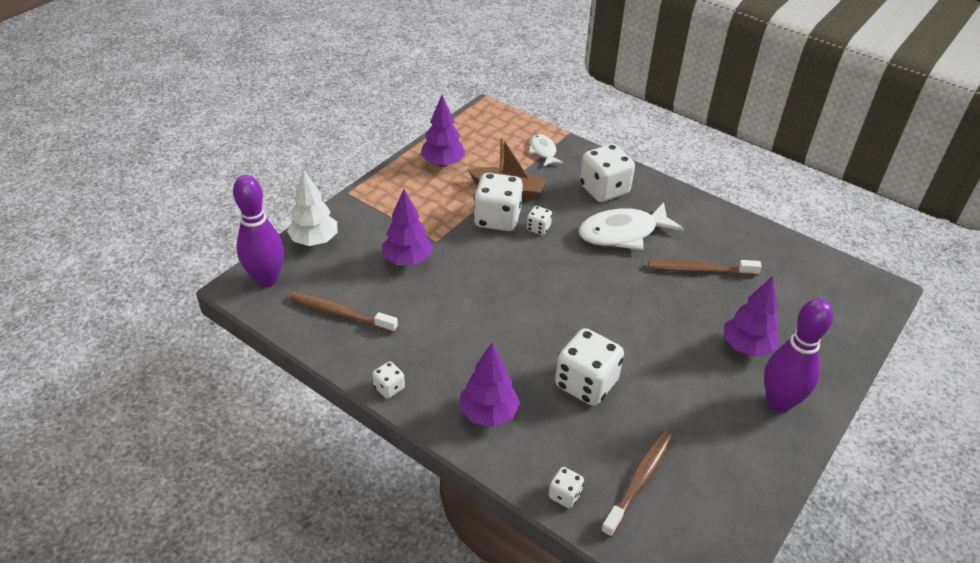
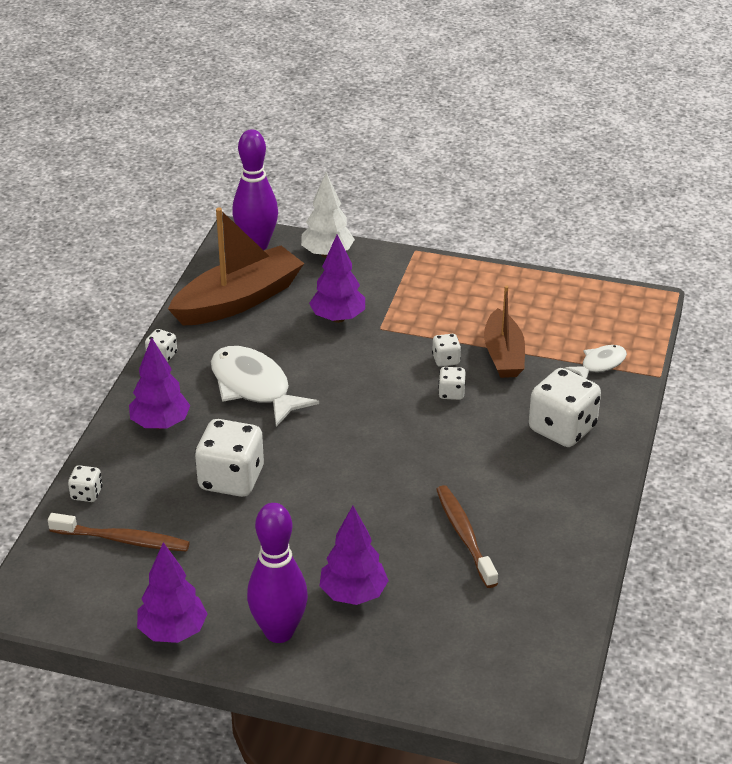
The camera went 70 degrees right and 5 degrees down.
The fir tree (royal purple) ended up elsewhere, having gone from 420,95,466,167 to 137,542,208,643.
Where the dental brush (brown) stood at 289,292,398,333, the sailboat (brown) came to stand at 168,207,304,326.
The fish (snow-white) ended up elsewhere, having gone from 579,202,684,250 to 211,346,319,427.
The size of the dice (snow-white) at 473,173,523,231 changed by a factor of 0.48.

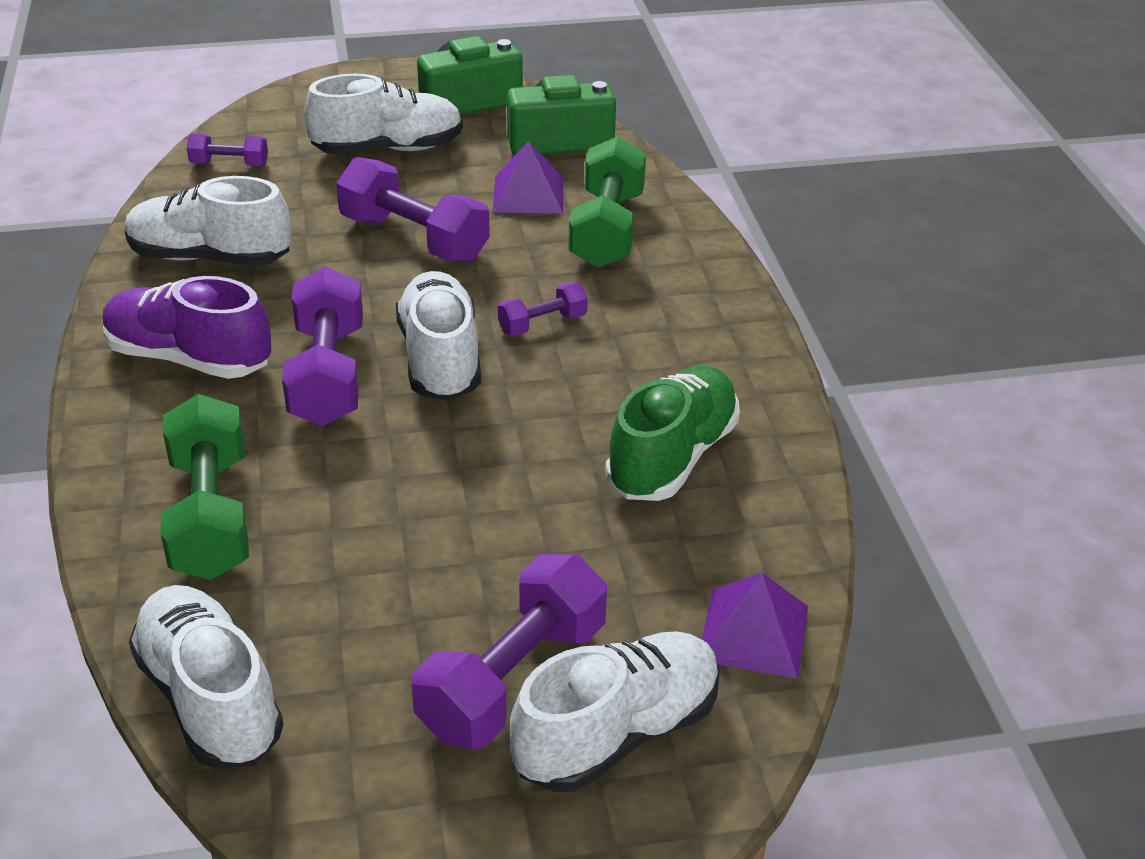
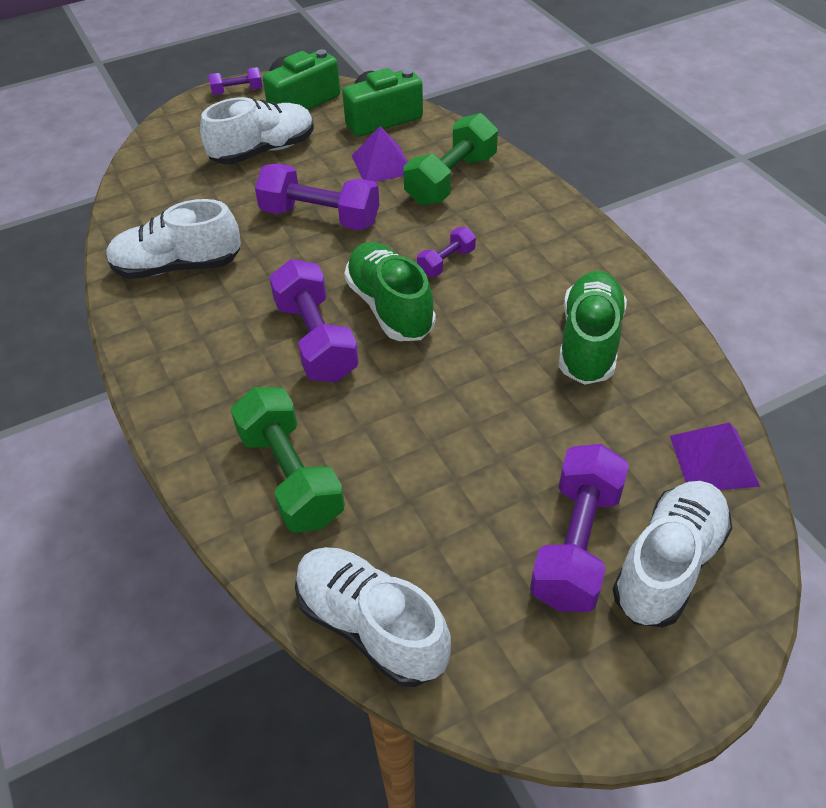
The camera went 15 degrees left and 10 degrees up.
The dumbbell (royal purple) ended up elsewhere, having gone from 187,134,268,166 to 209,67,262,95.
What was the shoe (snow-white) at 396,271,481,401 turned into the shoe (leaf-green) at 344,242,436,341.
The dumbbell (leaf-green) at 569,136,646,268 ended up facing another way, 45 degrees clockwise from before.
The second view lost the shoe (royal purple) at 103,276,271,379.

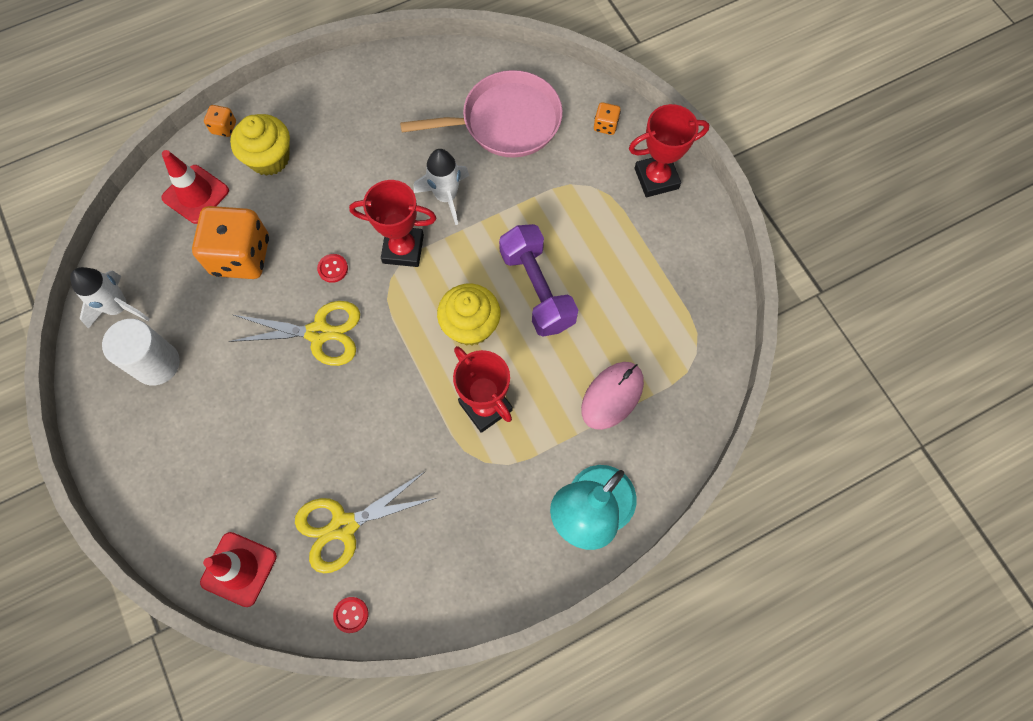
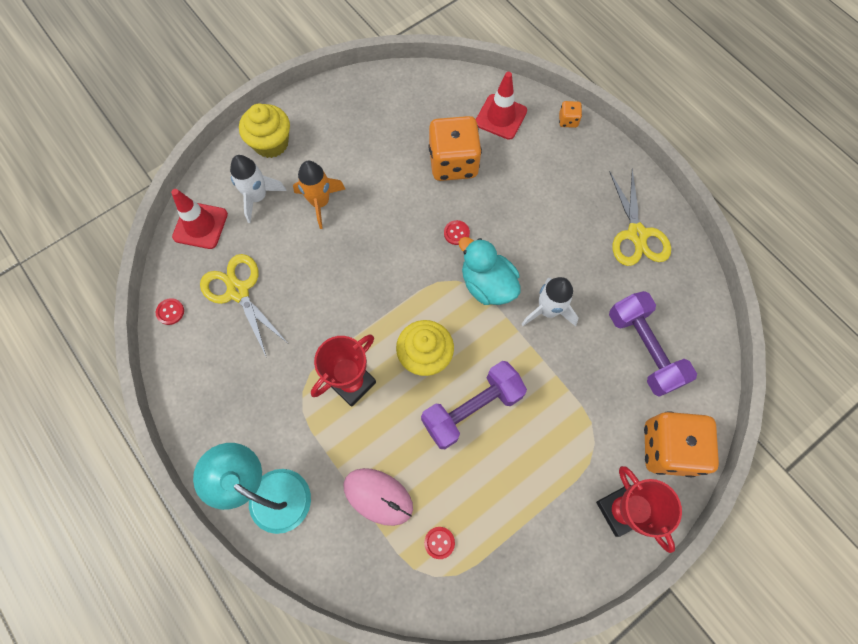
The camera went 80 degrees right and 0 degrees up.
The rocket (snow-white) ended up elsewhere, having gone from 70,267,150,329 to 230,155,287,223.
The muffin (yellow) ended up elsewhere, having gone from 230,114,290,176 to 239,104,290,158.
The second view gained the rocket (bright orange) at 293,161,345,229.
The second view gained the button (red) at 424,527,455,559.
Where the trophy (red) stood at 349,180,436,267, the rubber duck (turquoise) came to stand at 459,237,521,305.
The shears (yellow) ended up elsewhere, having gone from 229,301,360,366 to 609,169,671,266.
Where the frying pan (rosy) stood at 400,70,563,158, the dumbbell (royal purple) came to stand at 609,291,697,397.
The size of the dice (bright orange) at 594,102,621,135 changed by a factor of 2.33.
The second view lost the cylinder (snow-white) at 102,319,180,386.

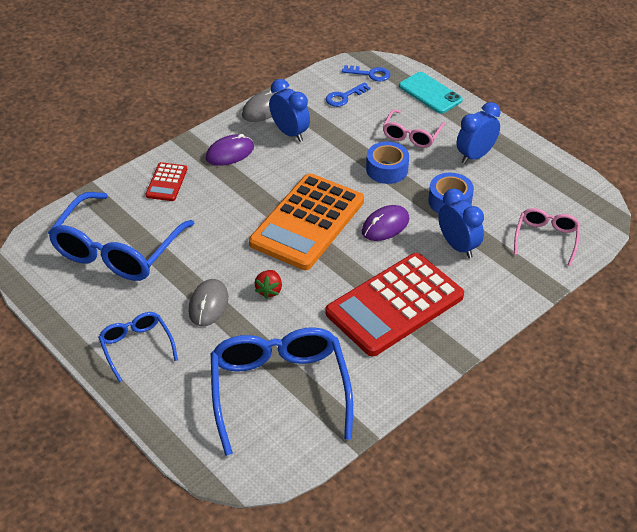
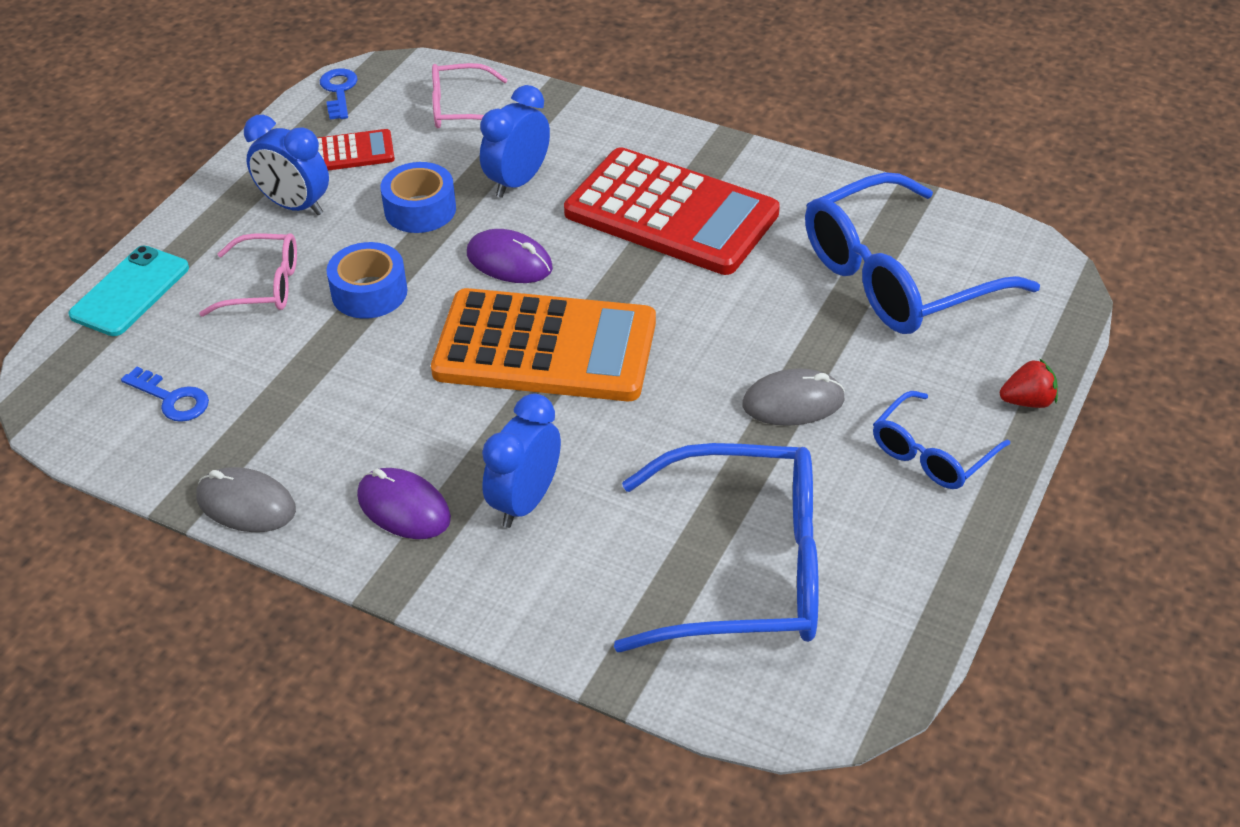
The camera went 110 degrees left and 0 degrees up.
The adding machine (red) ended up elsewhere, having gone from 145,162,187,201 to 317,129,395,171.
The key (cobalt) ended up elsewhere, having gone from 342,65,390,82 to 320,68,358,120.
The bedside clock (cobalt) ended up elsewhere, having gone from 269,79,310,142 to 482,393,561,528.
The berry (red) ended up elsewhere, having gone from 254,270,282,299 to 1000,358,1058,408.

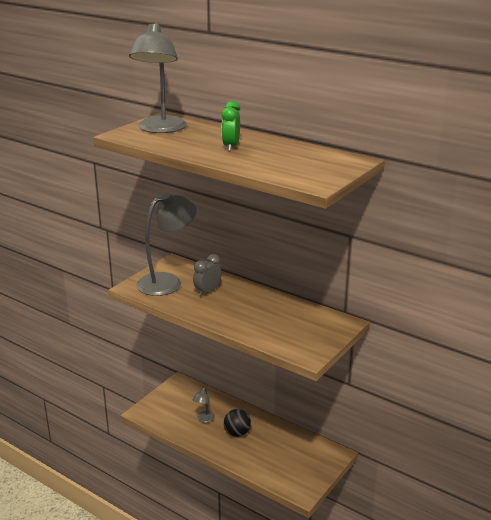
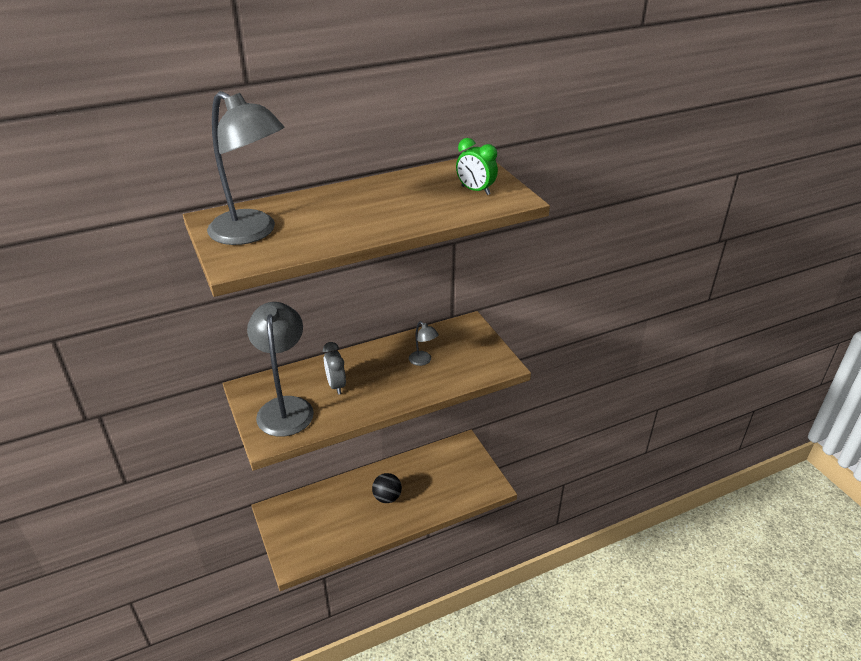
The camera went 60 degrees left and 10 degrees up.
The reading lamp (gray) ended up elsewhere, having gone from 193,387,215,423 to 409,321,439,366.
The bedside clock (leaf-green) ended up elsewhere, having gone from 222,101,240,151 to 456,138,498,195.

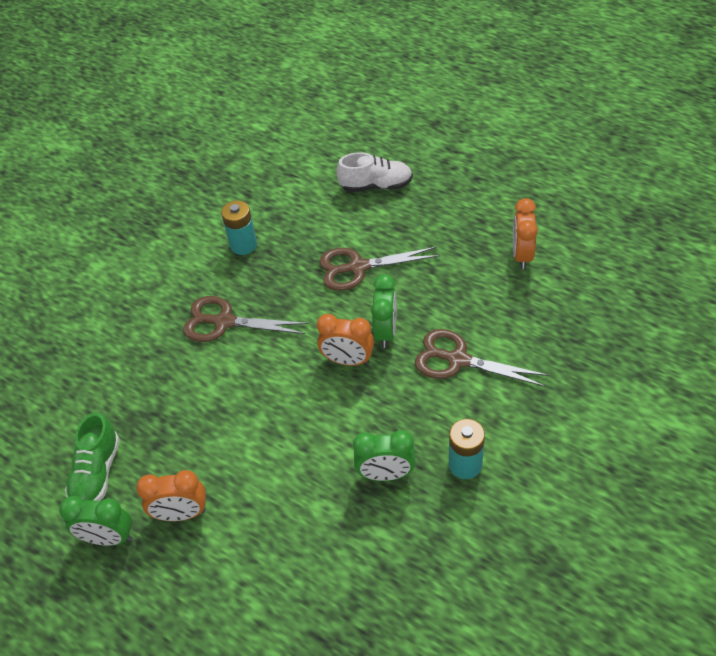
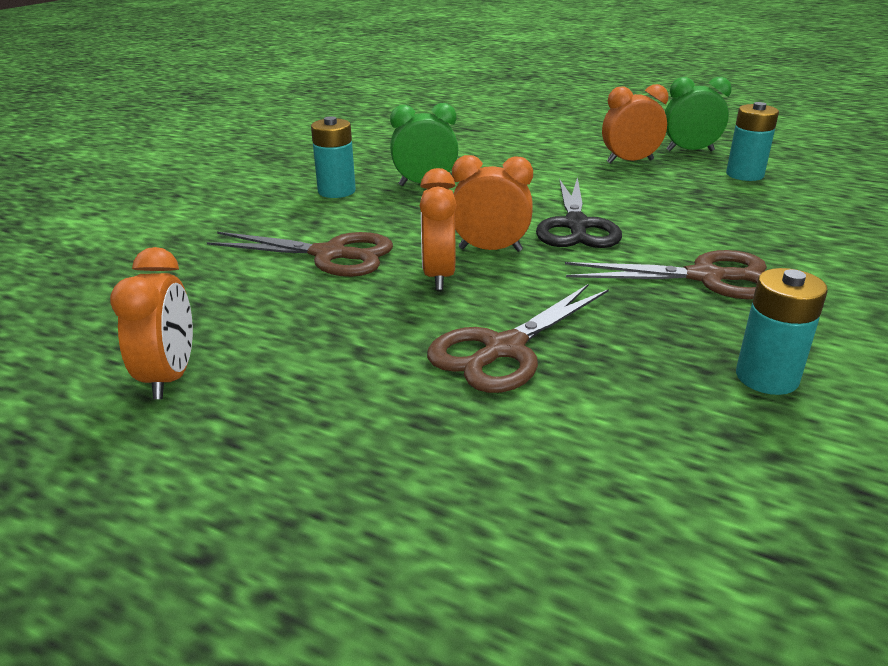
The camera went 170 degrees right and 20 degrees down.
What was the bedside clock (leaf-green) at 371,274,396,348 turned into the bedside clock (bright orange) at 420,168,457,290.
The shears (brown) at 319,247,440,291 ended up facing another way, 150 degrees clockwise from before.
The second view gained the shears (black) at 536,177,622,248.
Where the shoe (leaf-green) stood at 65,412,120,501, the battery (turquoise) came to stand at 726,102,779,181.
The second view lost the shoe (snow-white) at 336,152,413,192.

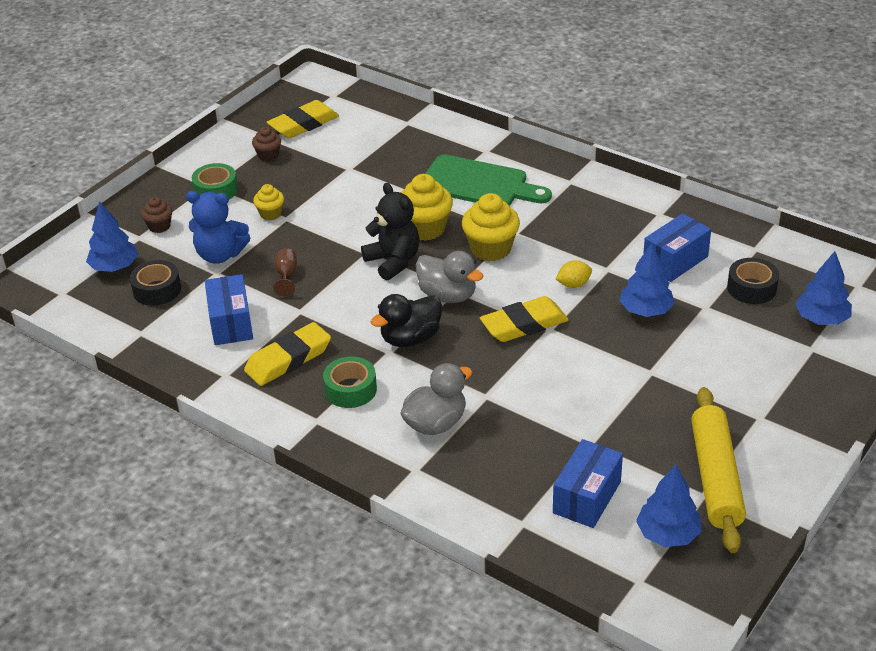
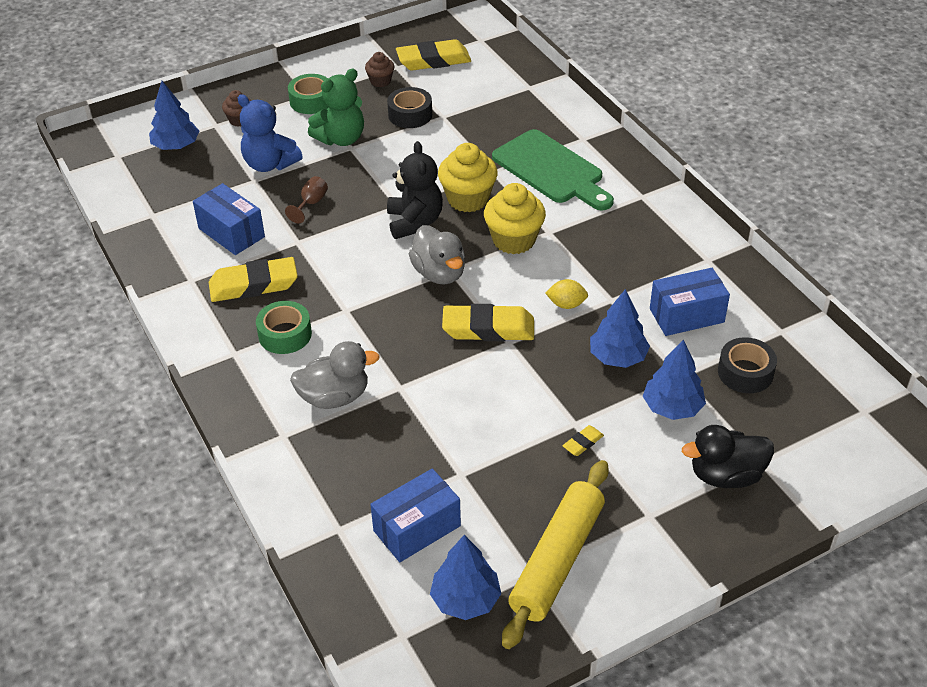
The camera went 25 degrees right and 5 degrees up.
The parcel (cobalt) at 205,274,253,345 ended up facing another way, 60 degrees counterclockwise from before.
Where the muffin (yellow) stood at 253,184,284,220, the teddy (leaf-green) came to stand at 308,69,364,146.
The tape (black) ended up elsewhere, having gone from 130,260,181,306 to 387,87,432,128.
The second view gained the eraser (yellow) at 563,425,604,456.
The fir tree (cobalt) ended up elsewhere, having gone from 795,251,852,325 to 643,339,706,420.
The rubber duck (black) ended up elsewhere, having gone from 371,294,442,347 to 682,425,774,488.

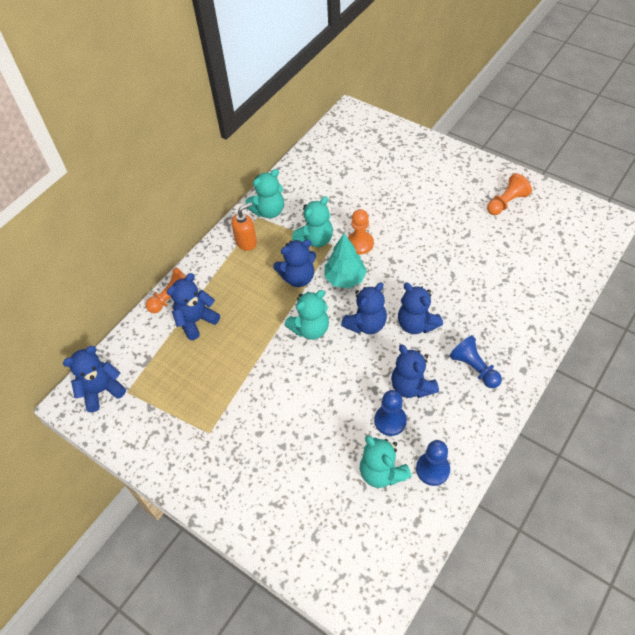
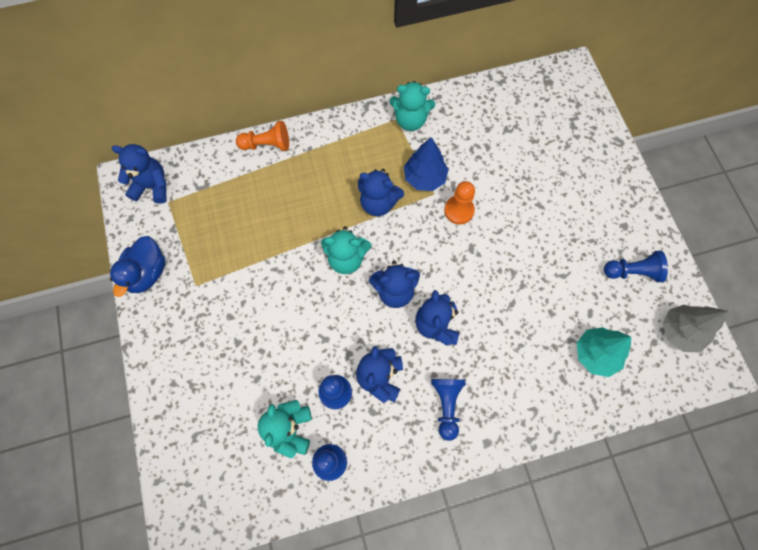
The camera went 35 degrees right and 15 degrees up.
The second view gained the rubber duck (cobalt) at 110,236,165,297.
Where the teddy (turquoise) stood at 292,196,333,247, the fir tree (cobalt) came to stand at 404,137,449,191.
The fir tree (turquoise) ended up elsewhere, having gone from 324,233,367,288 to 577,327,631,377.
What was the pawn (bright orange) at 487,173,532,215 turned into the pawn (cobalt) at 604,250,668,282.
The second view gained the fir tree (gray) at 663,304,729,353.
The second view lost the teddy (cobalt) at 167,273,220,340.
The second view lost the soap pump (bright orange) at 231,202,257,251.

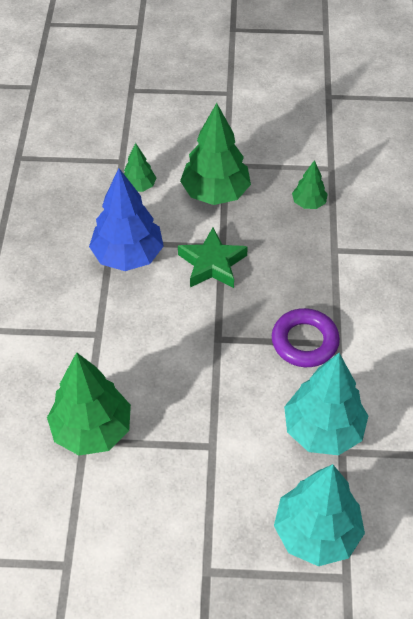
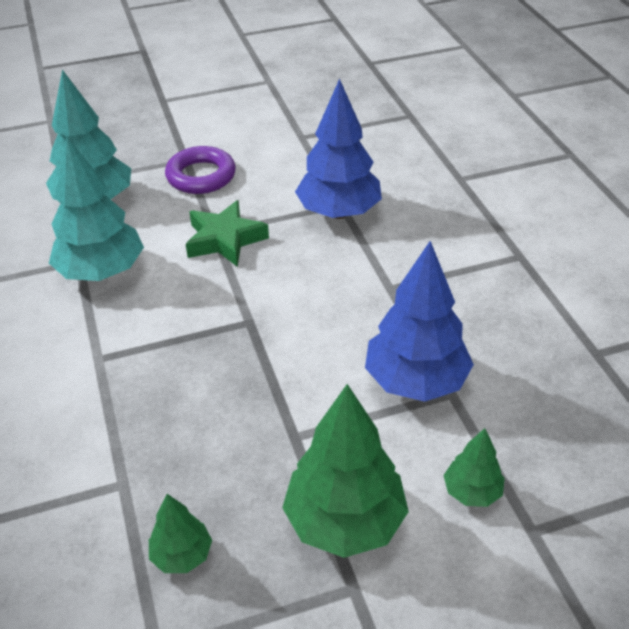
The camera went 160 degrees right and 10 degrees down.
The torus (royal purple) ended up elsewhere, having gone from 272,308,340,367 to 165,146,236,194.
The star shape (leaf-green) ended up elsewhere, having gone from 178,228,248,288 to 186,200,269,267.
What was the fir tree (leaf-green) at 47,352,131,455 turned into the fir tree (cobalt) at 295,78,382,219.

